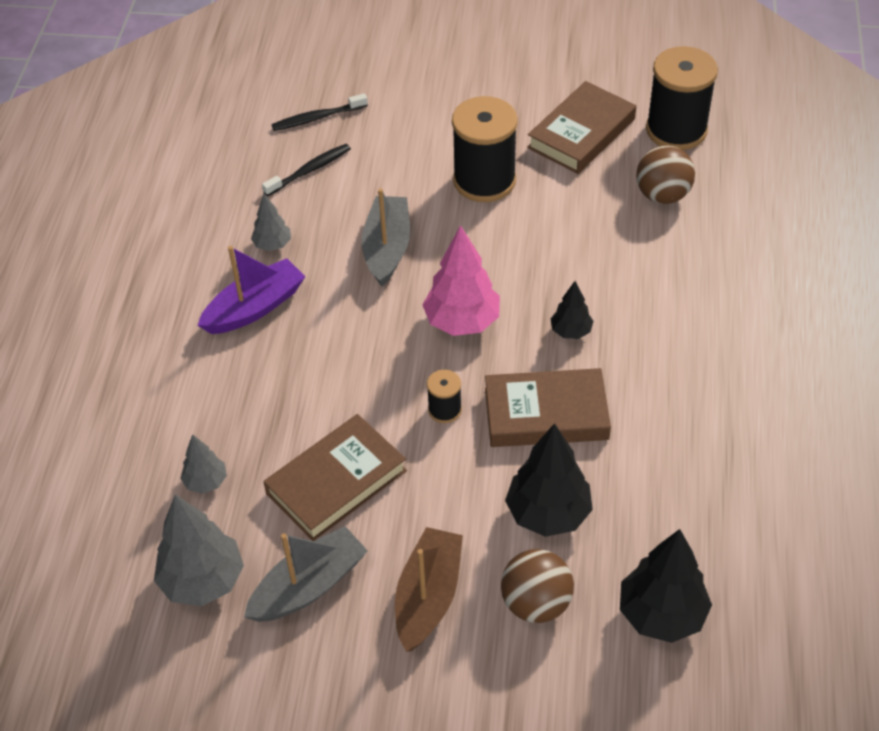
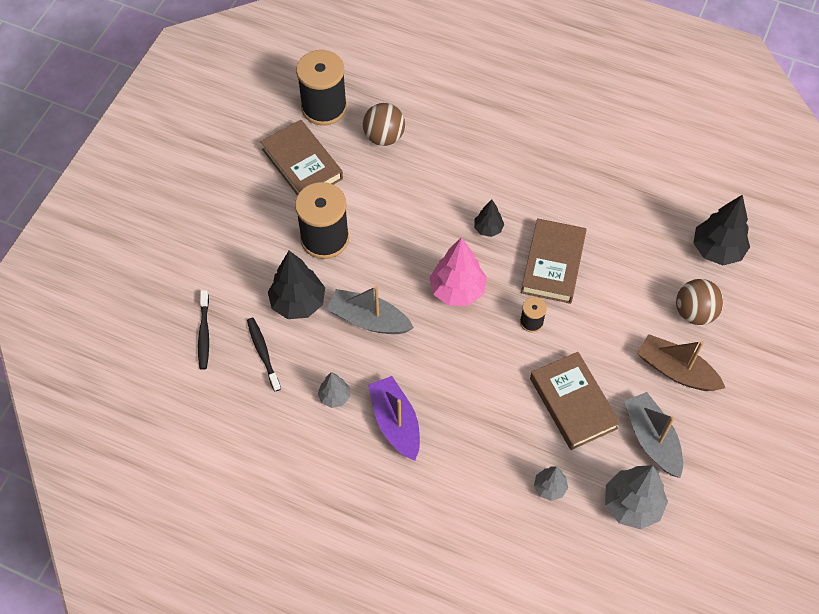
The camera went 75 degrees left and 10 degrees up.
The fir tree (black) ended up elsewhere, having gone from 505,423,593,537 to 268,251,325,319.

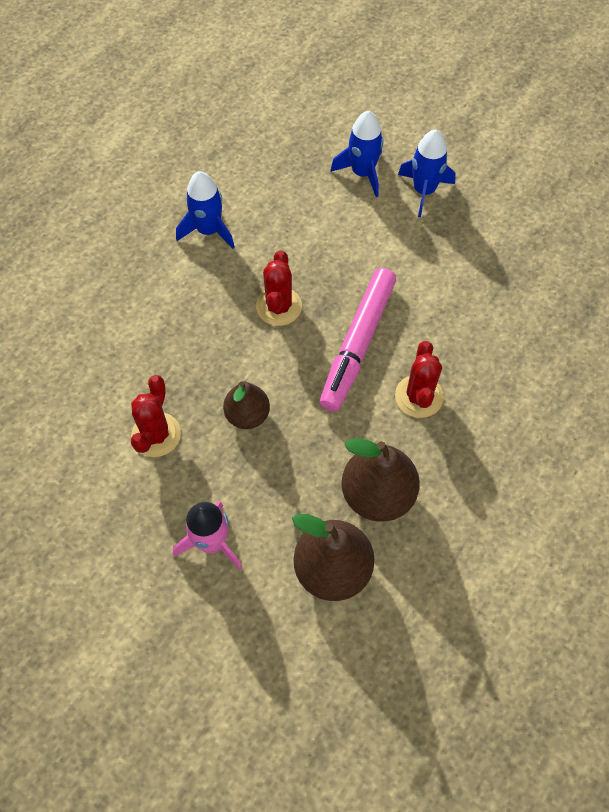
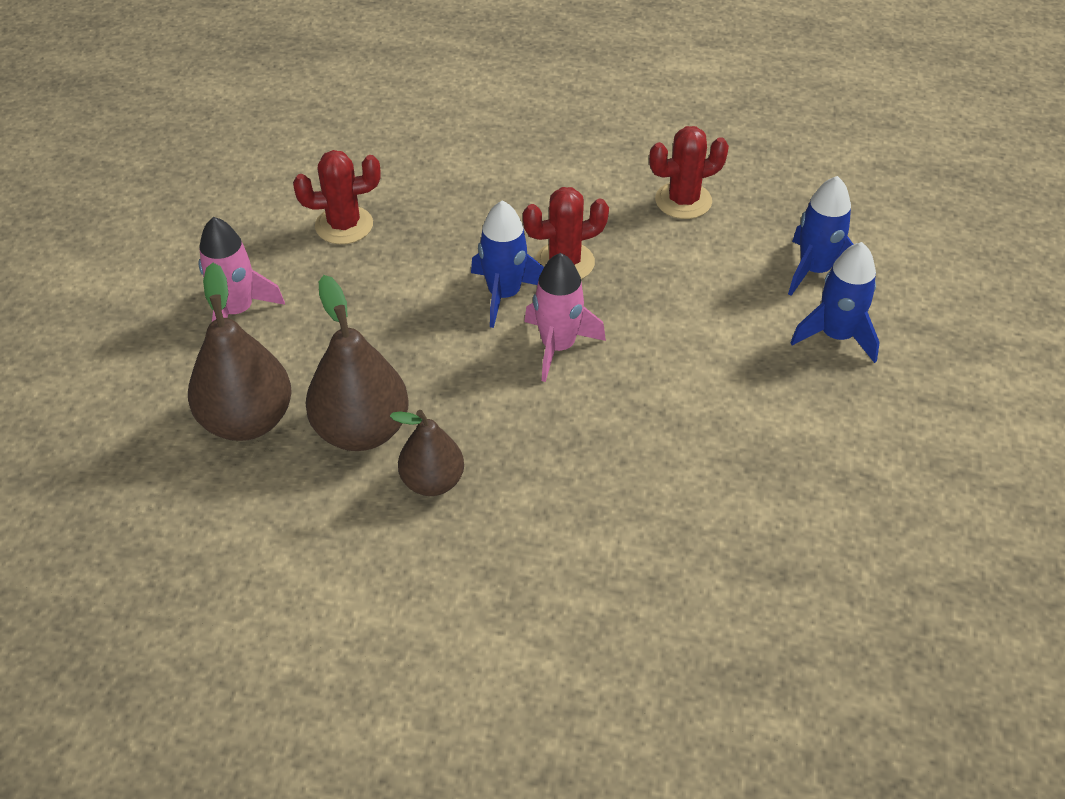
The camera went 65 degrees right and 15 degrees down.
The pear fruit (brown) ended up elsewhere, having gone from 223,381,270,429 to 390,410,464,496.
The rocket (cobalt) ended up elsewhere, having gone from 176,171,235,249 to 471,200,544,328.
Where the marker pen (rosy) stood at 320,268,396,412, the rocket (rosy) came to stand at 524,253,606,382.
The prickly plant (red) ended up elsewhere, having gone from 395,341,444,418 to 649,126,729,219.

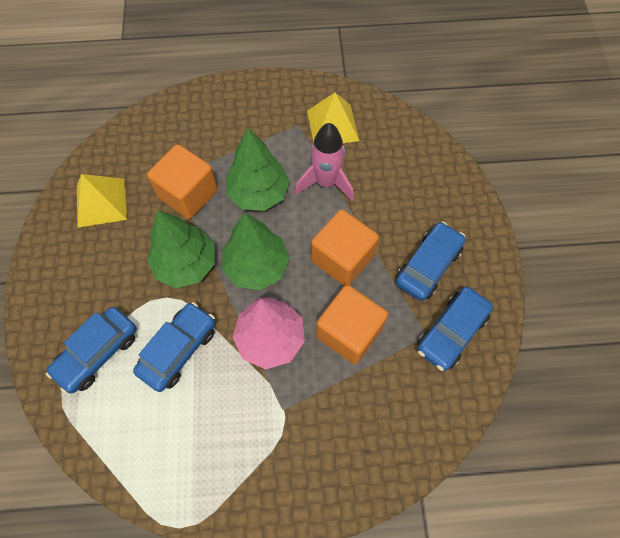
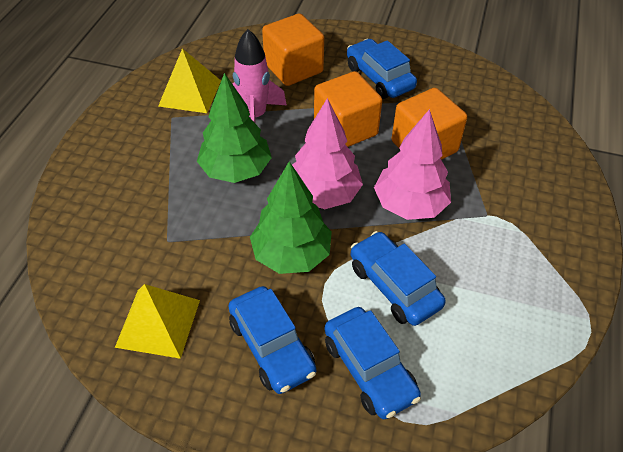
The camera went 70 degrees left and 15 degrees down.
The automobile (cobalt) ended up elsewhere, having gone from 417,287,493,371 to 228,286,316,394.
The solid cube (bright orange) ended up elsewhere, having gone from 147,144,218,219 to 262,13,324,86.
What was the fir tree (leaf-green) at 222,213,290,290 turned into the fir tree (rosy) at 292,98,363,209.

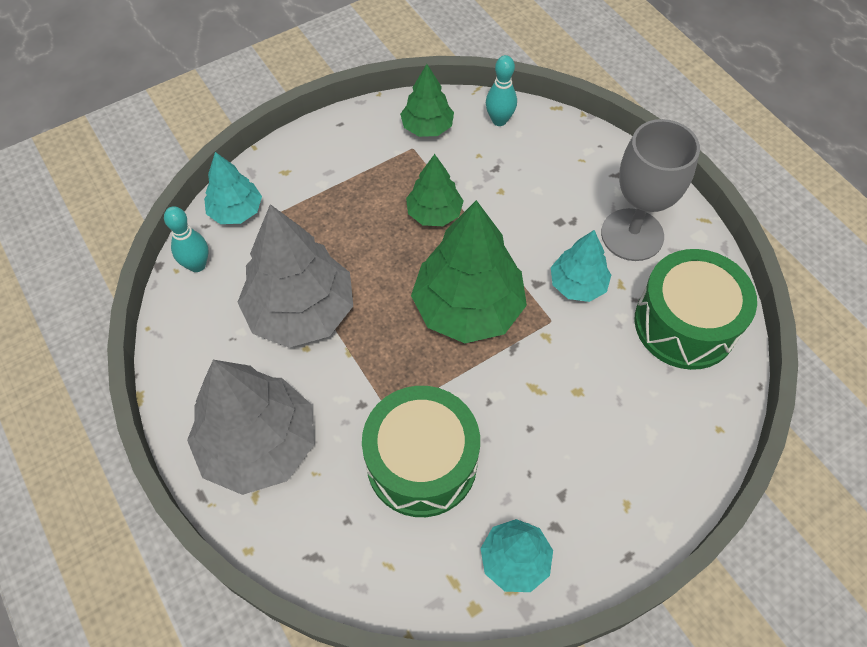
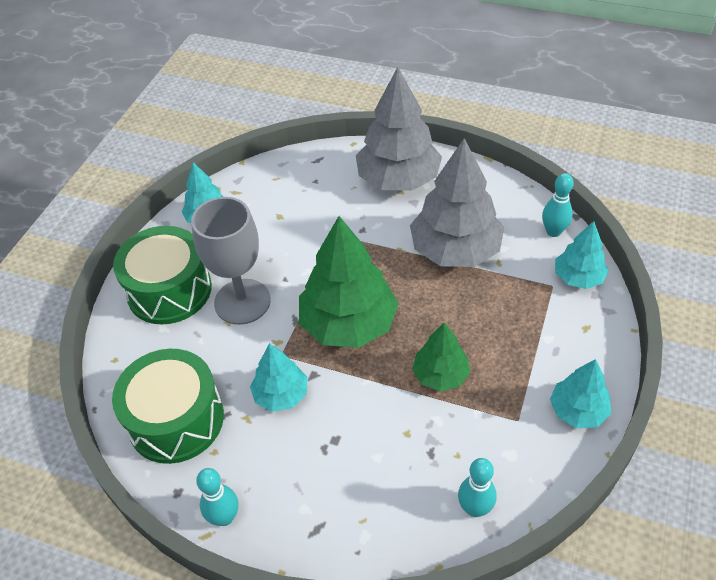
The camera went 145 degrees right and 10 degrees down.
The snare drum (leaf-green) ended up elsewhere, having gone from 362,386,480,517 to 113,226,212,324.
The wine glass (gray) ended up elsewhere, having gone from 601,119,700,261 to 191,197,271,325.
The second view gained the tenpin (turquoise) at 196,468,238,526.
The second view gained the fir tree (turquoise) at 550,359,611,428.
The second view lost the fir tree (leaf-green) at 400,64,454,137.

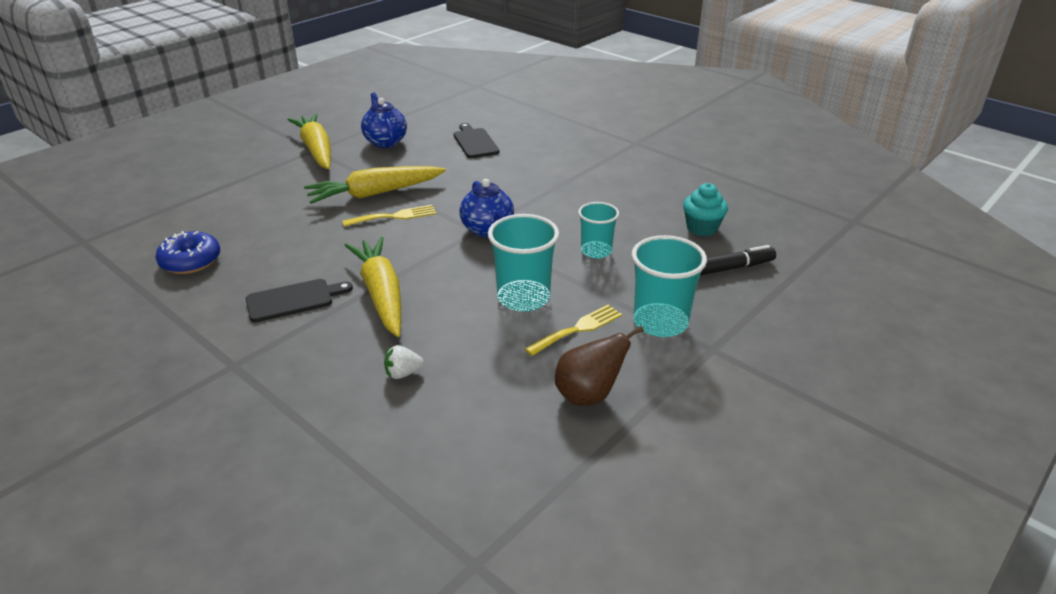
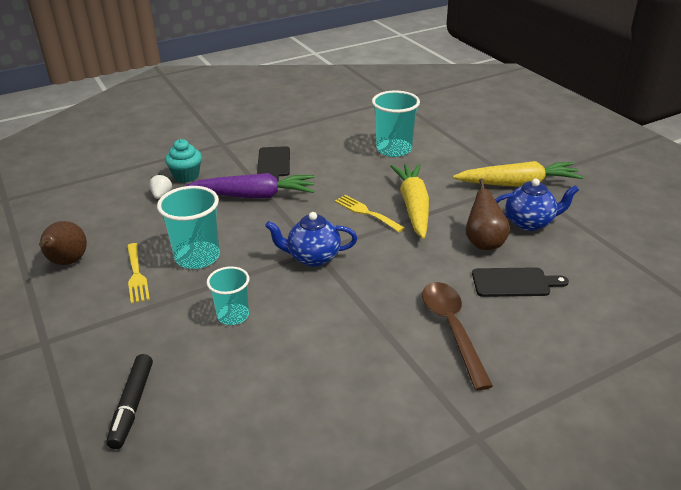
The camera went 110 degrees right and 0 degrees up.
The muffin (turquoise) ended up elsewhere, having gone from 683,183,728,236 to 165,139,202,183.
What was the toy carrot (yellow) at 344,237,401,337 turned into the toy carrot (royal purple) at 185,173,315,198.
The fork (yellow) at 342,205,437,227 ended up facing another way, 135 degrees clockwise from before.
The cup (turquoise) ended up elsewhere, having gone from 631,235,707,337 to 372,91,420,157.
The second view gained the spoon (brown) at 422,282,493,390.
The second view gained the pear fruit (brown) at 466,178,510,250.
The second view lost the glazed donut (cobalt) at 155,231,220,274.

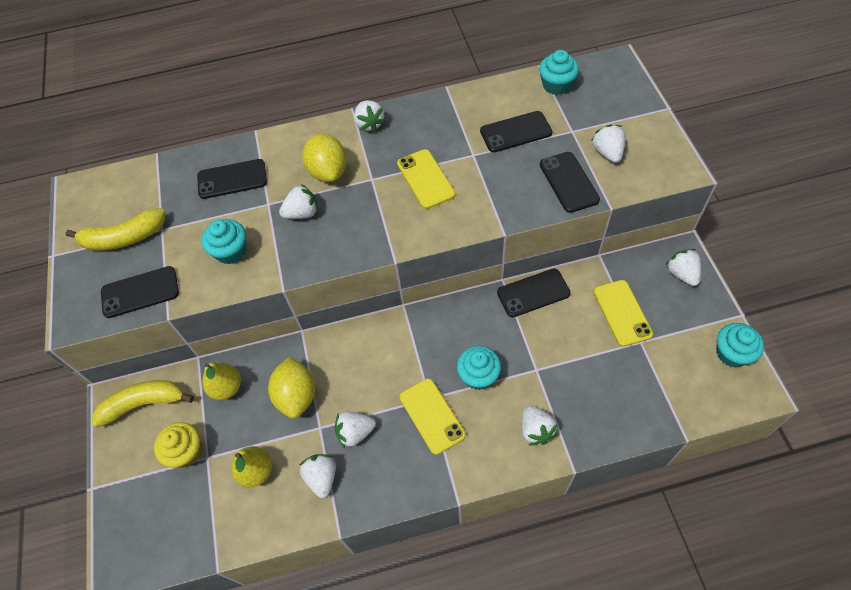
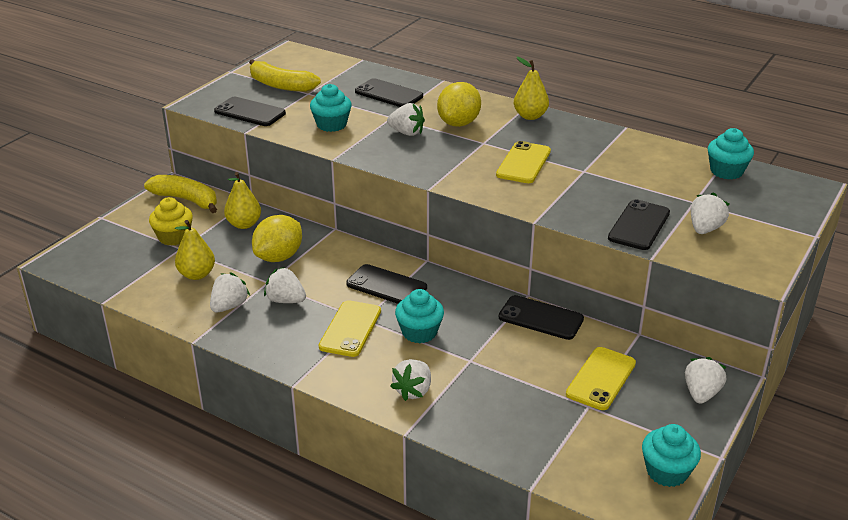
The camera went 40 degrees right and 25 degrees down.
The smartphone (black) ended up elsewhere, having gone from 480,111,552,152 to 346,264,427,304.
Where the berry (snow-white) stood at 354,100,385,133, the pear fruit (yellow) came to stand at 514,57,549,120.

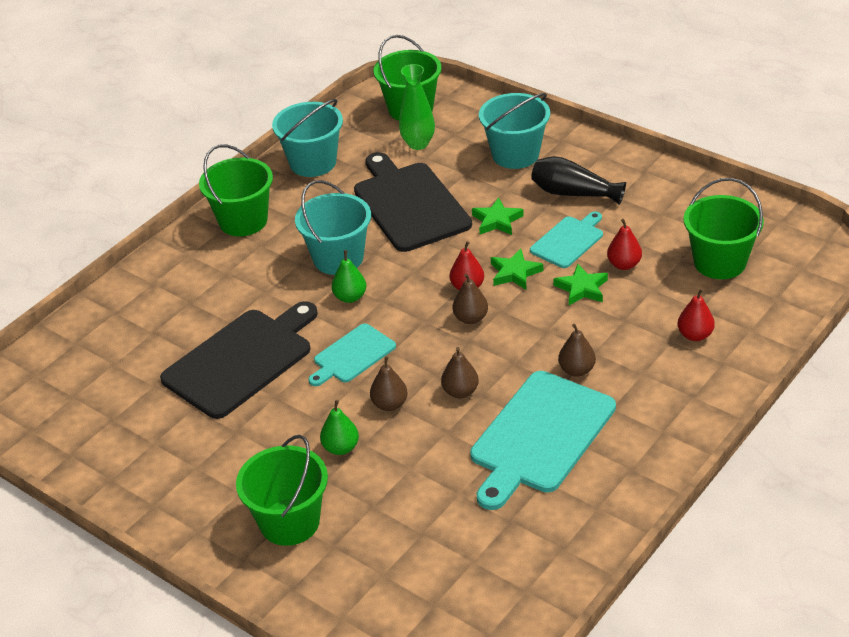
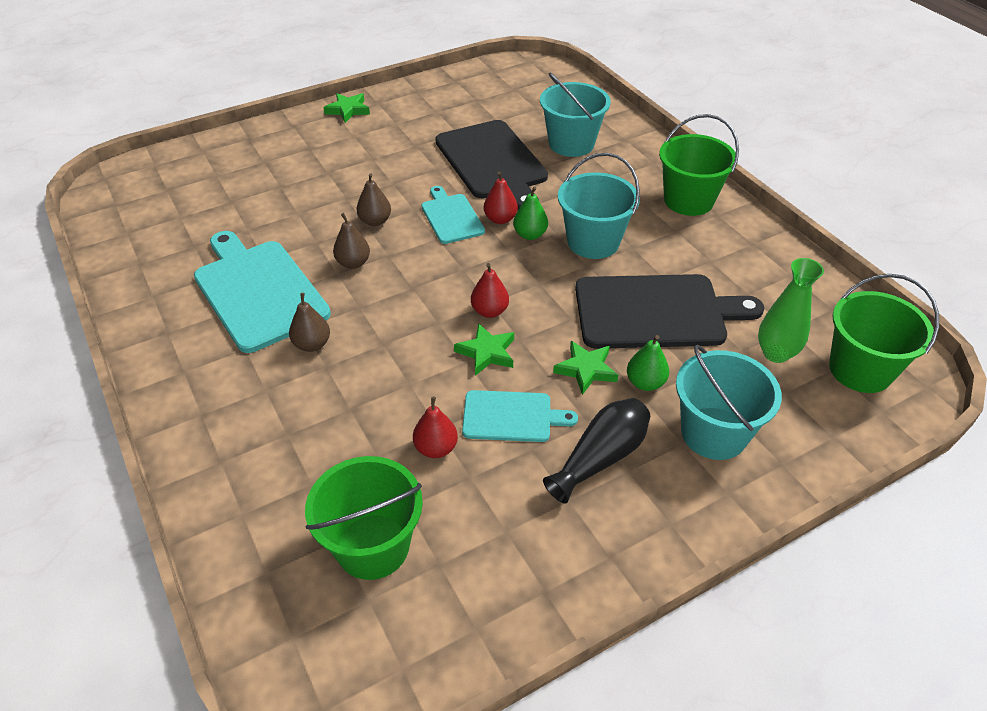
The camera went 110 degrees right and 5 degrees up.
The star shape (leaf-green) ended up elsewhere, having gone from 554,264,608,305 to 323,93,370,123.
The cutting board (turquoise) at 530,212,603,268 ended up facing another way, 60 degrees counterclockwise from before.
The pear fruit (red) ended up elsewhere, having gone from 678,288,715,341 to 484,171,518,224.
The sand bucket (turquoise) ended up elsewhere, having gone from 272,99,343,177 to 540,73,611,157.
The pear fruit (leaf-green) ended up elsewhere, having gone from 320,400,359,455 to 627,335,669,391.
The second view lost the sand bucket (leaf-green) at 236,435,328,546.
The second view lost the pear fruit (brown) at 453,273,488,324.

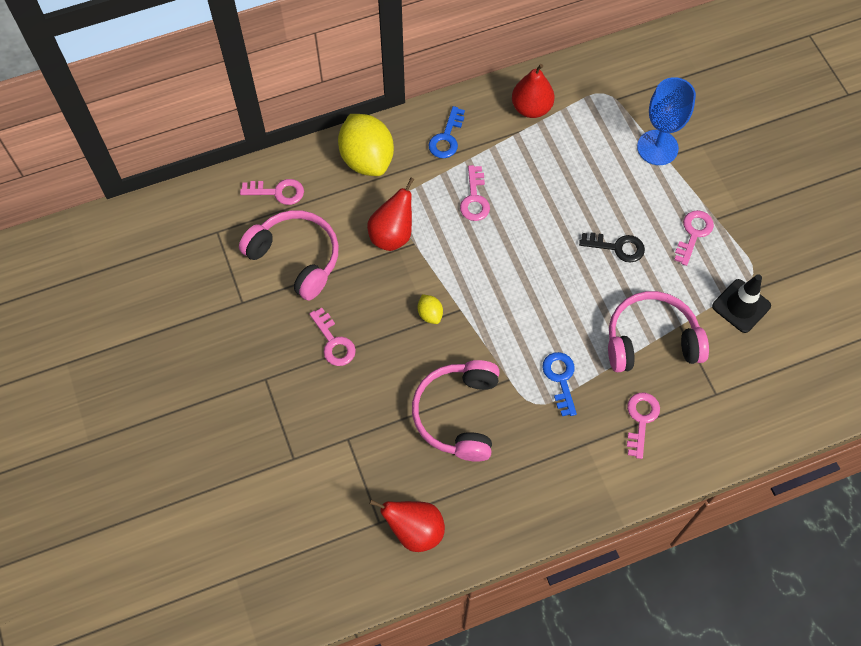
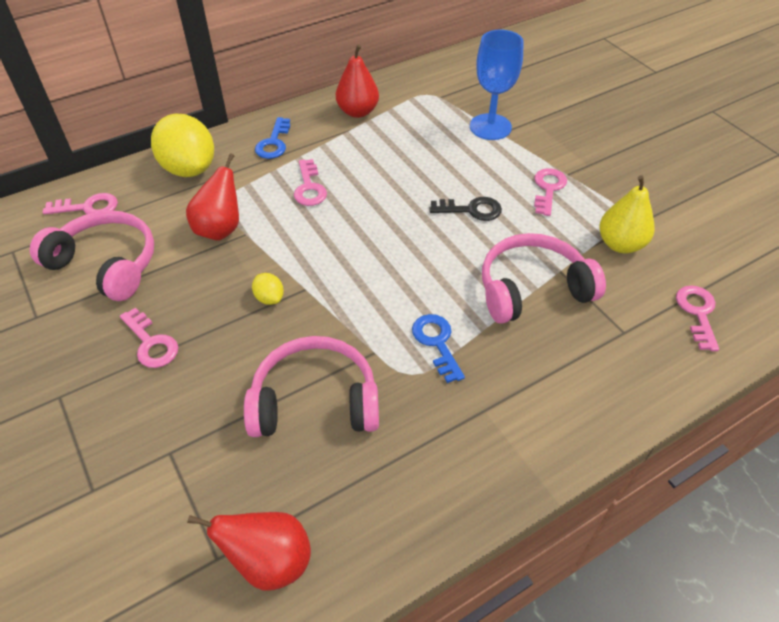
The camera went 10 degrees left and 15 degrees down.
The over-ear headphones (rosy) at 412,360,500,462 ended up facing another way, 90 degrees clockwise from before.
Where the road cone (black) stood at 712,274,771,333, the pear fruit (yellow) came to stand at 599,175,655,253.
The key (rosy) ended up elsewhere, having gone from 627,393,660,459 to 676,285,719,351.

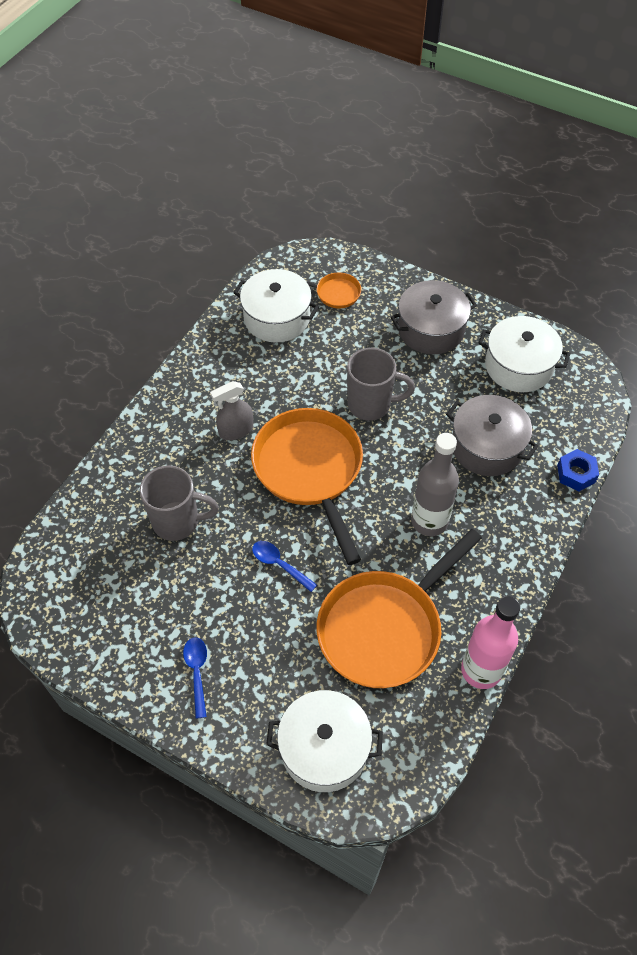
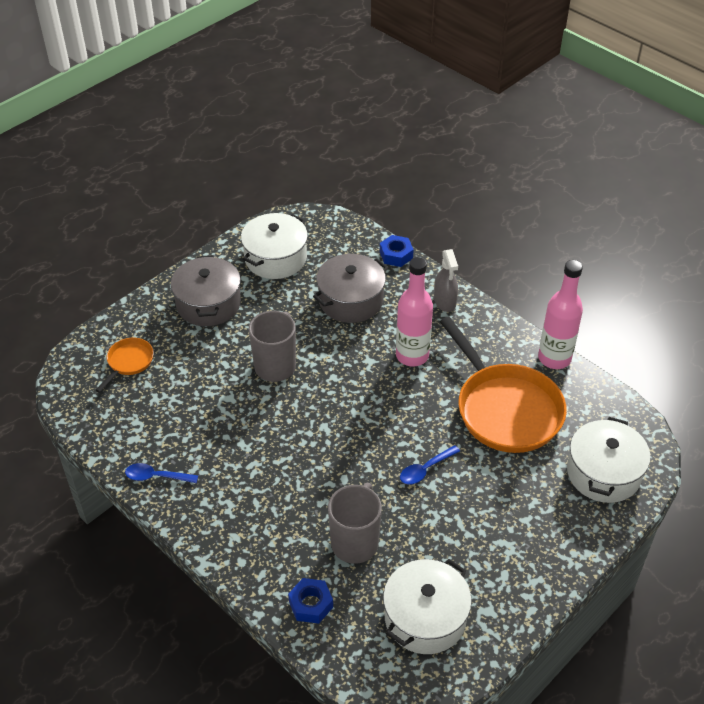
The camera went 75 degrees left and 10 degrees down.
The spoon (cobalt) ended up elsewhere, having gone from 183,638,207,719 to 125,463,198,483.
The second view gained the nut (cobalt) at 288,578,333,624.
The cooking pot (snow-white) ended up elsewhere, having gone from 233,269,319,343 to 383,559,472,654.
What was the bottle (gray) at 411,433,459,536 turned into the bottle (rosy) at 396,257,433,366.
The spray cleaner (gray) ended up elsewhere, having gone from 210,381,253,440 to 434,249,458,312.
The second view lost the frying pan (bright orange) at 251,408,363,565.

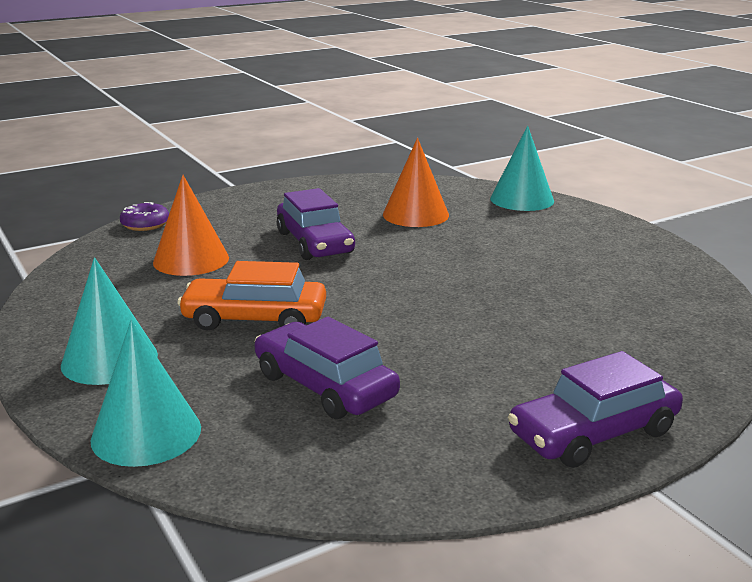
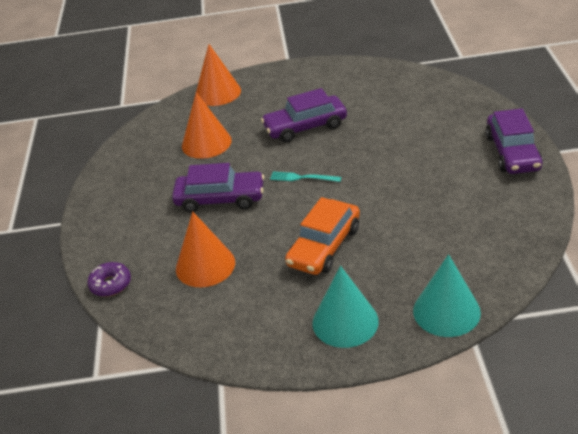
The camera went 60 degrees left and 15 degrees up.
What was the solid cone (turquoise) at 490,125,554,211 turned into the solid cone (bright orange) at 196,44,241,106.
The automobile (royal purple) ended up elsewhere, having gone from 255,317,400,419 to 261,88,347,142.
The second view gained the fork (turquoise) at 270,172,342,182.

